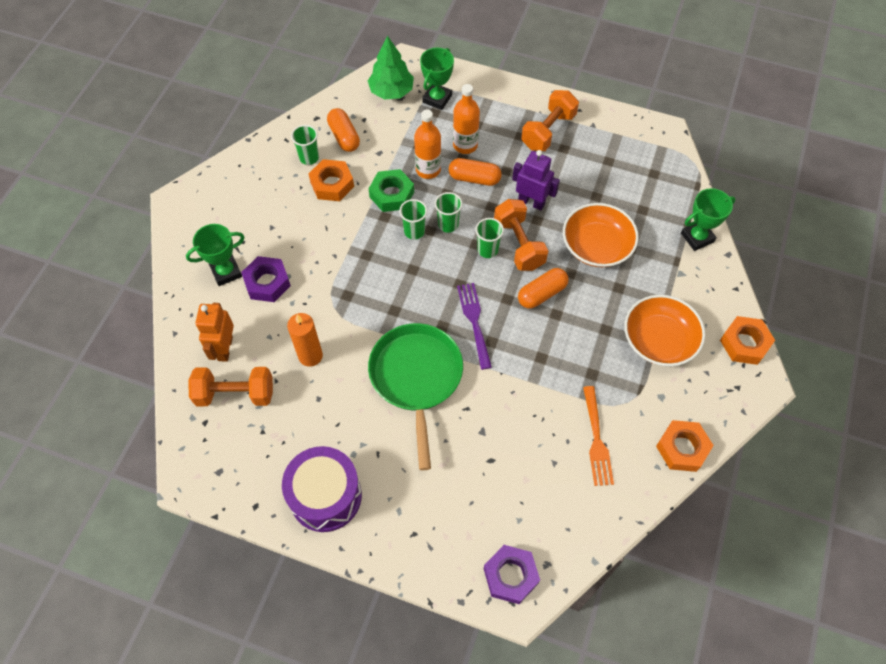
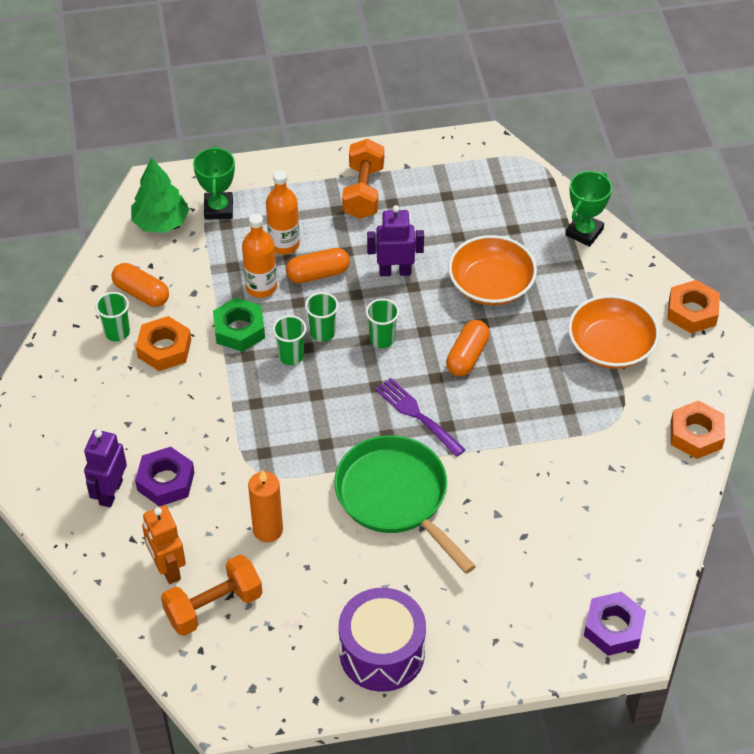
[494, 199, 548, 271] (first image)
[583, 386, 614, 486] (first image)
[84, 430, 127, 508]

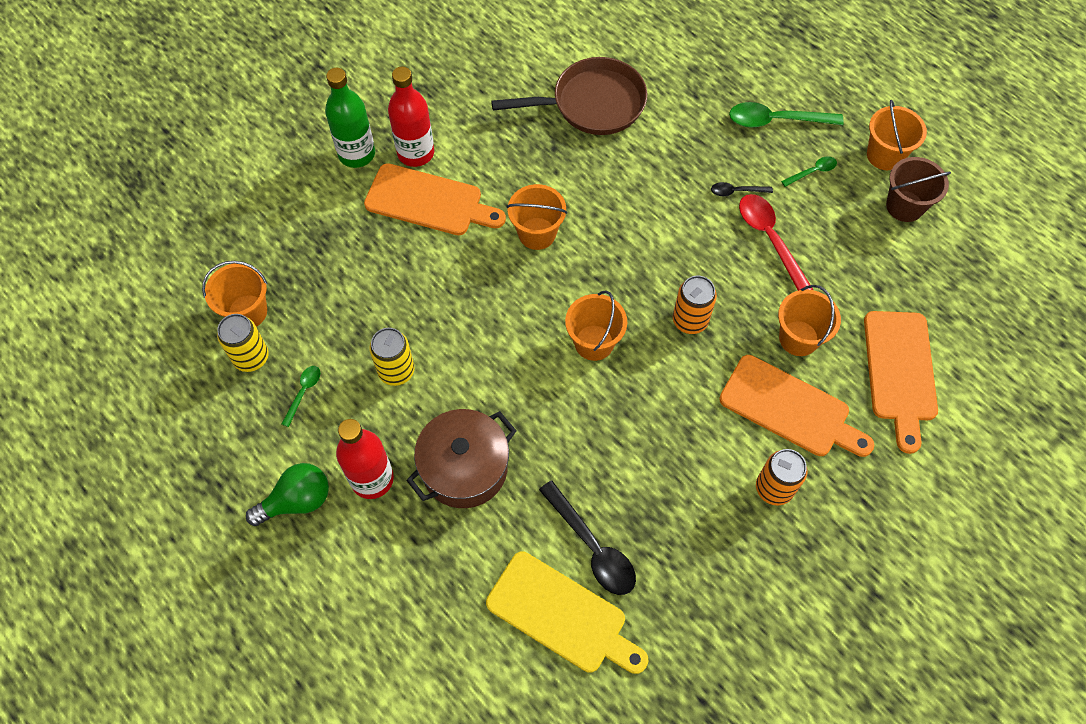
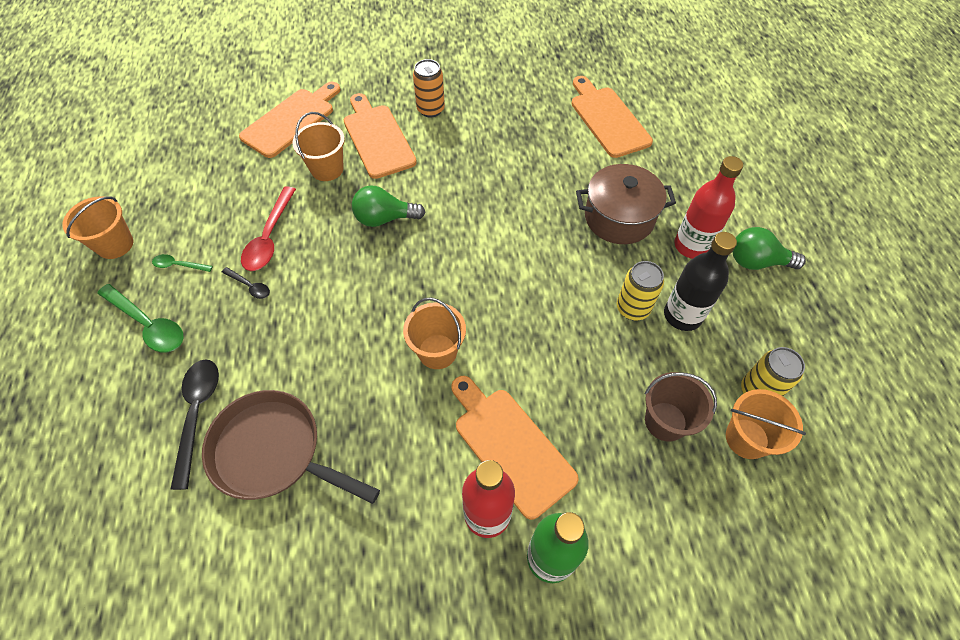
[282, 366, 320, 427] (first image)
[565, 290, 627, 361] (first image)
[664, 232, 737, 331]
[171, 359, 219, 490]
[645, 372, 717, 442]
[352, 185, 426, 227]
[571, 76, 653, 158]

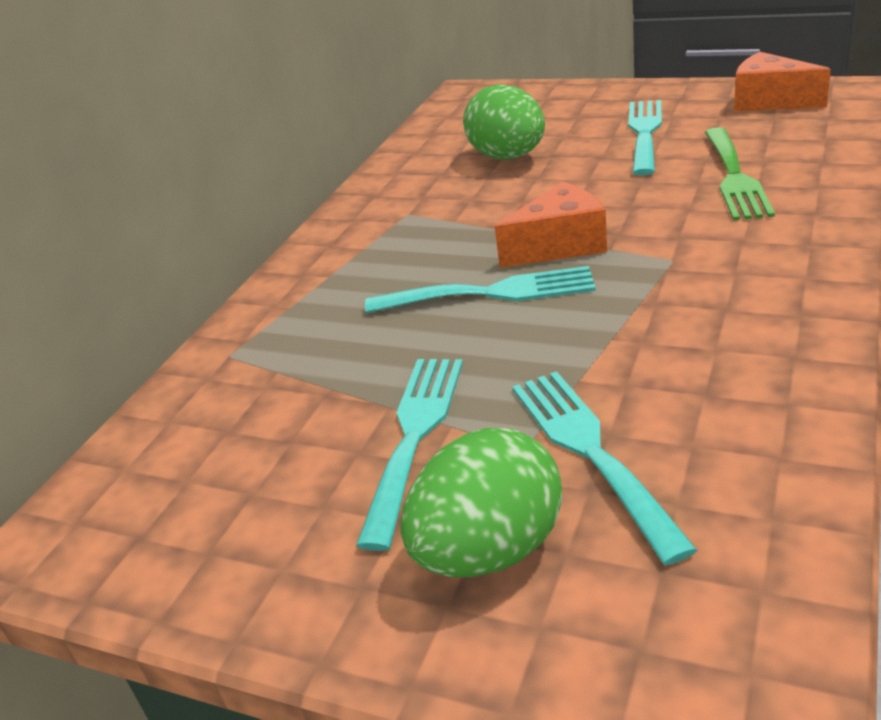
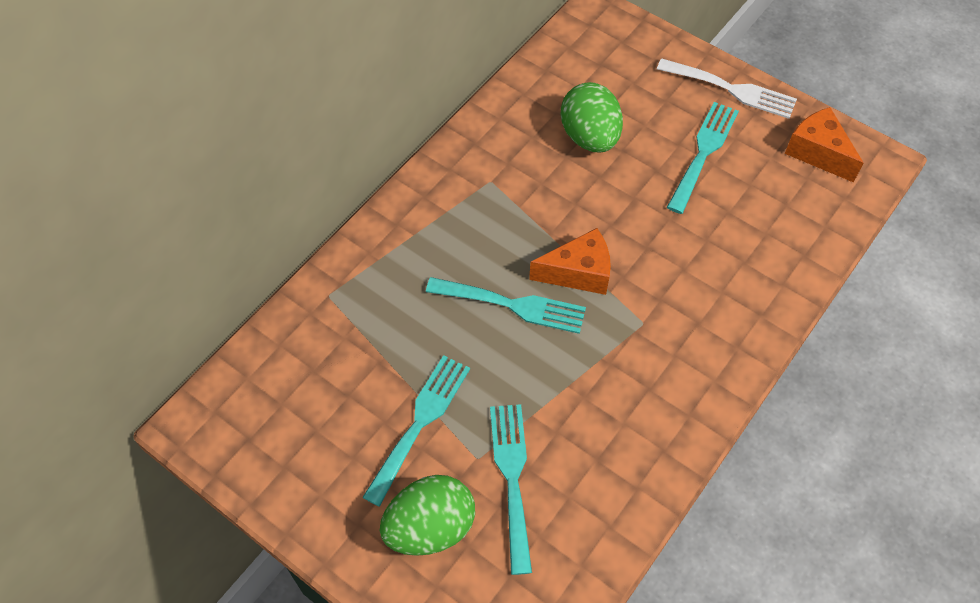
[705, 127, 775, 221] (first image)
[657, 58, 797, 119]

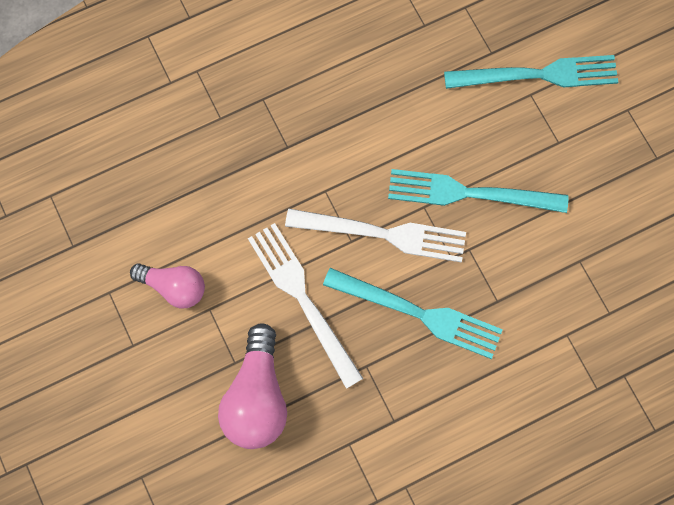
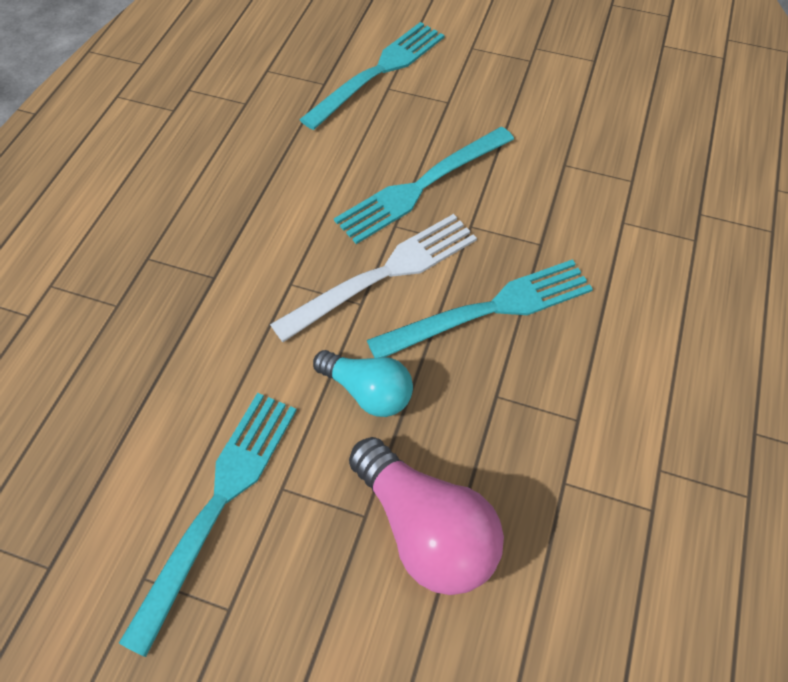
[119, 393, 297, 657]
[313, 350, 413, 417]

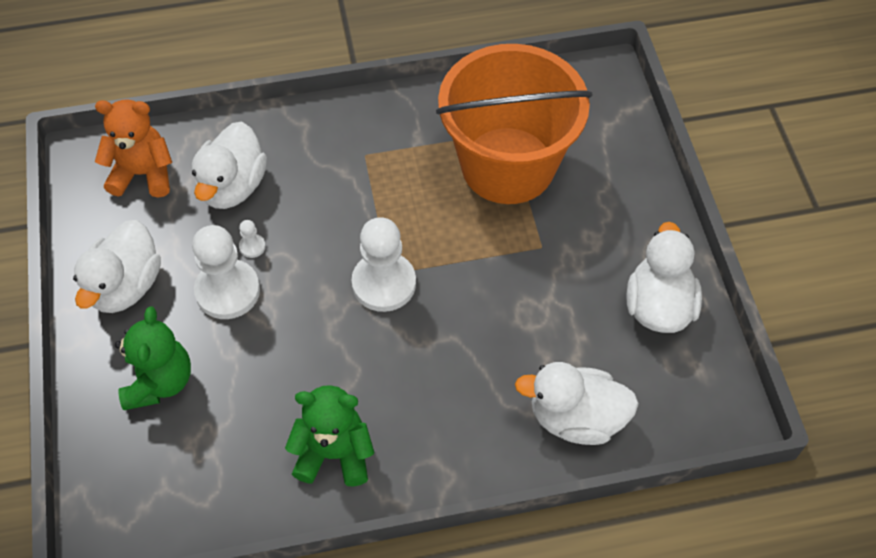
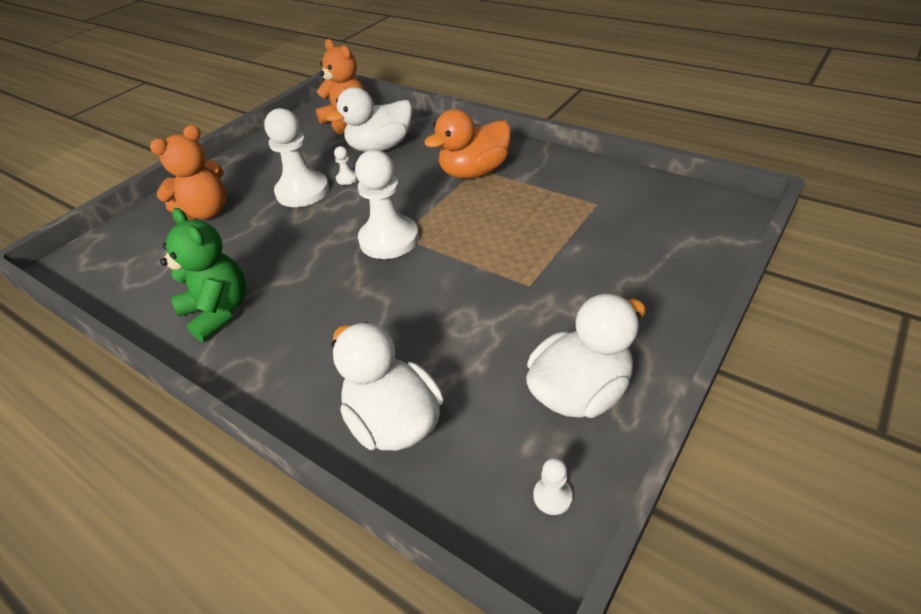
[73, 220, 161, 313] (first image)
[436, 44, 593, 204] (first image)
[424, 109, 511, 178]
[533, 458, 573, 515]
[150, 125, 226, 220]

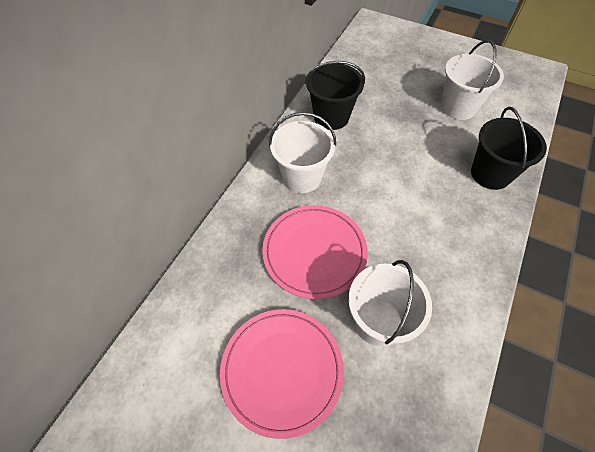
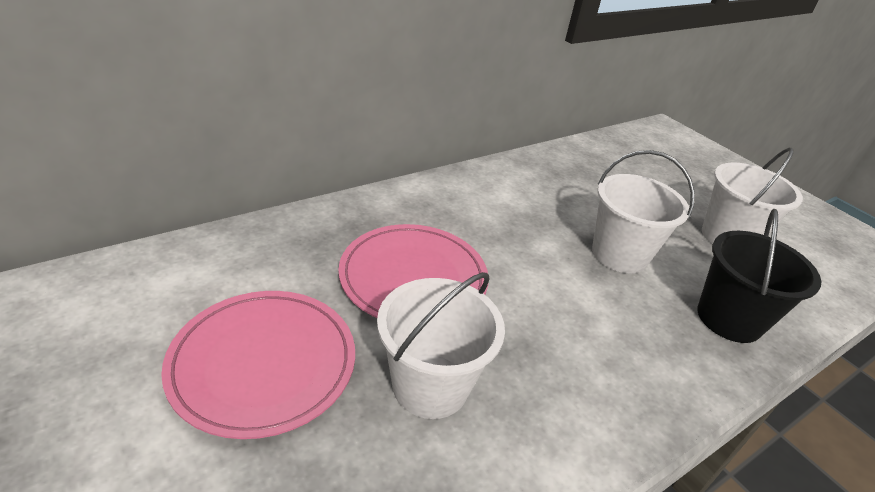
[305, 61, 365, 130] (first image)
[592, 150, 695, 273]

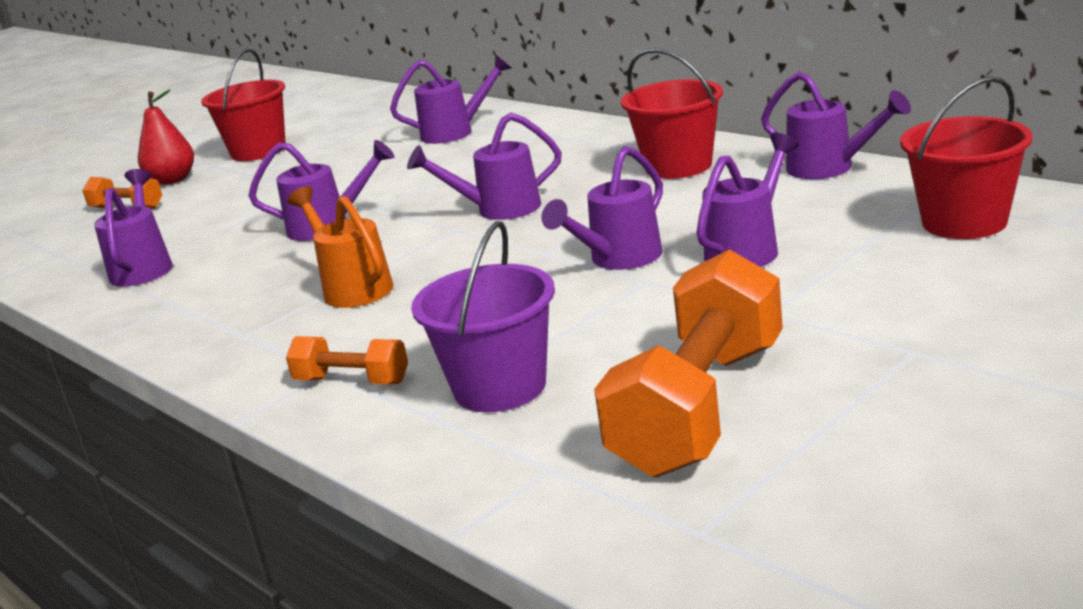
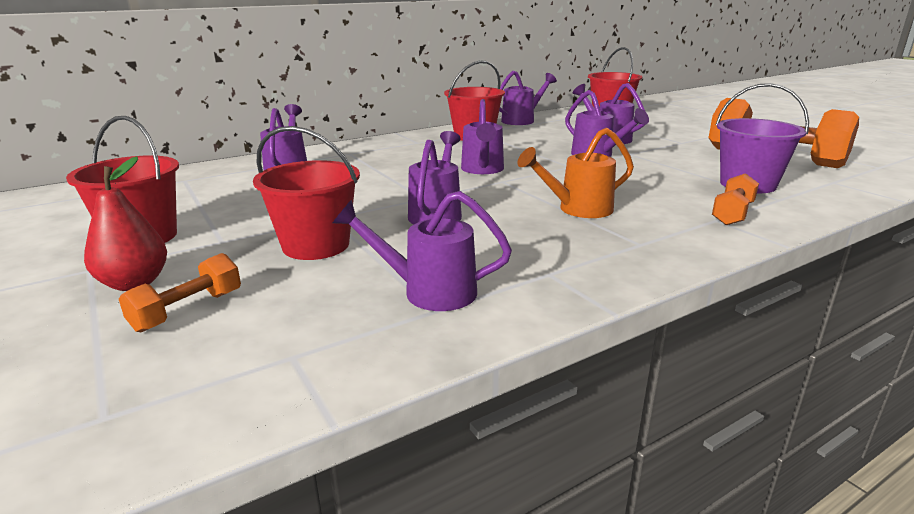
[253, 126, 360, 260]

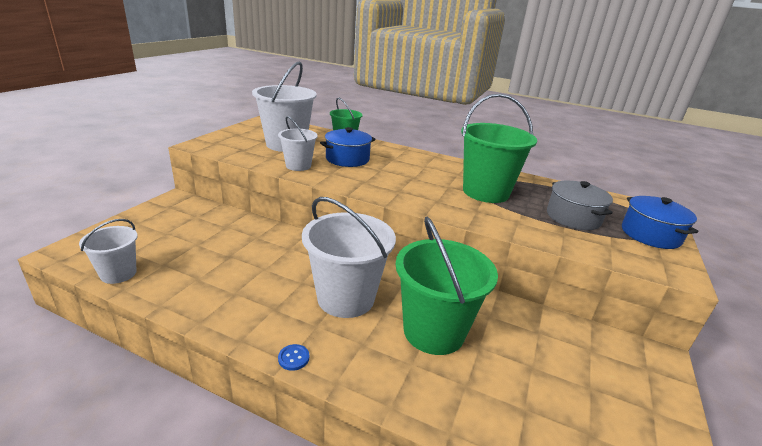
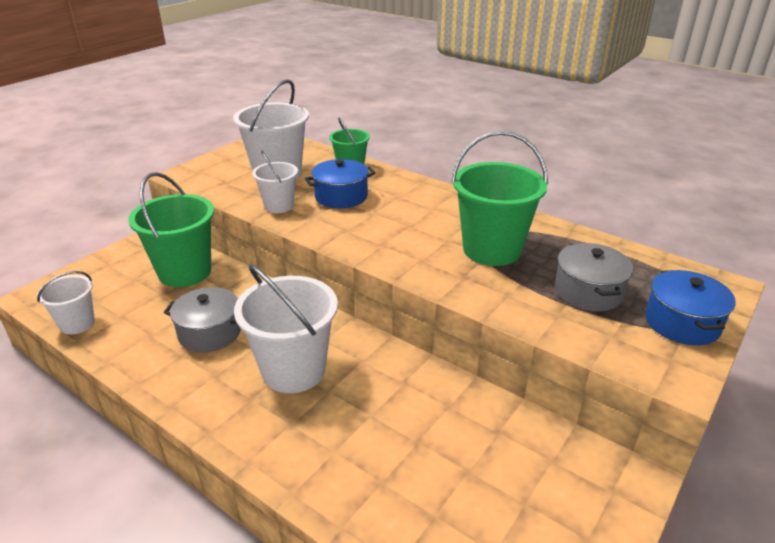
[278, 344, 309, 371] (first image)
[164, 287, 241, 353]
[128, 172, 214, 287]

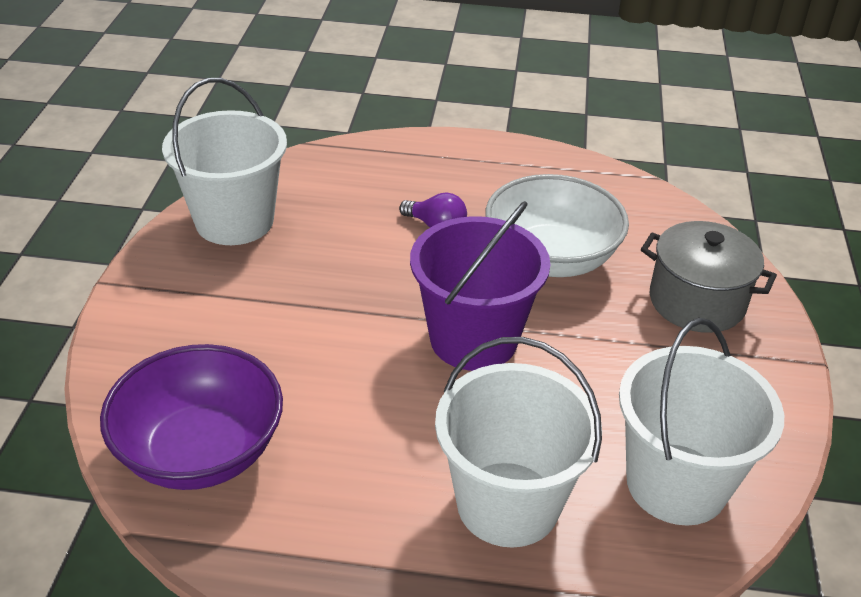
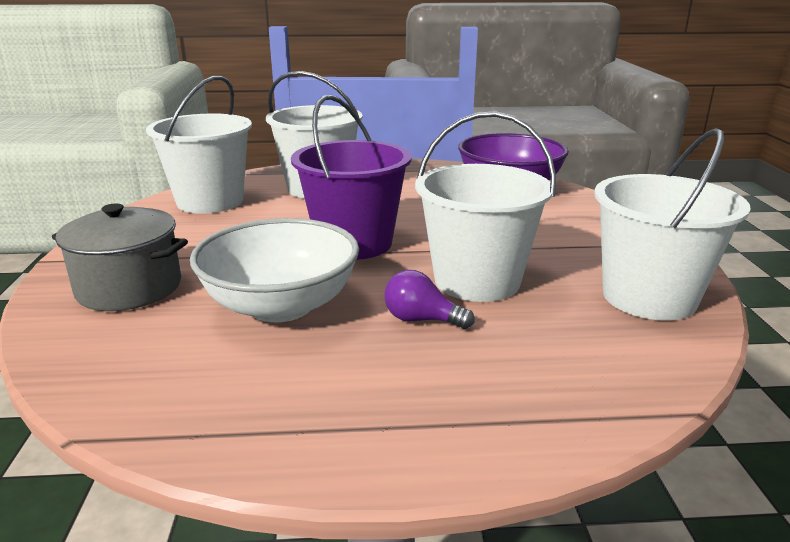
[415, 111, 556, 302]

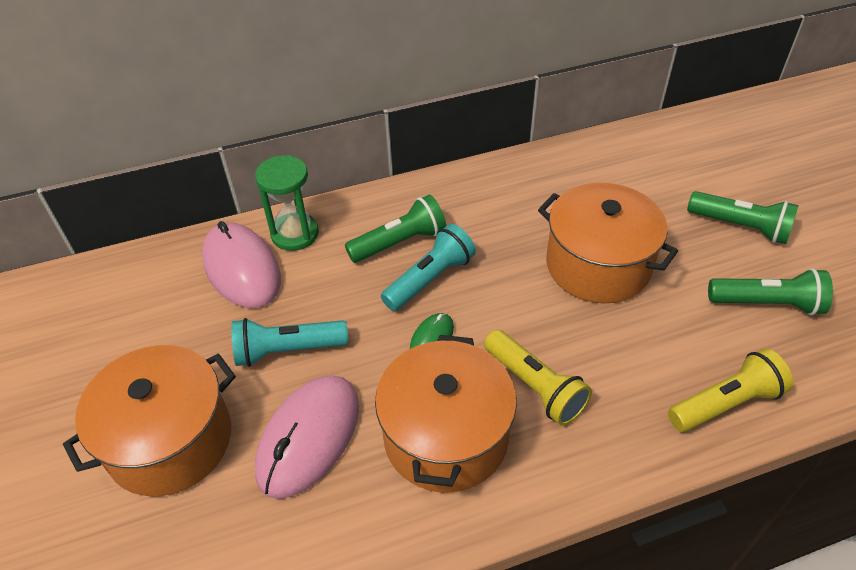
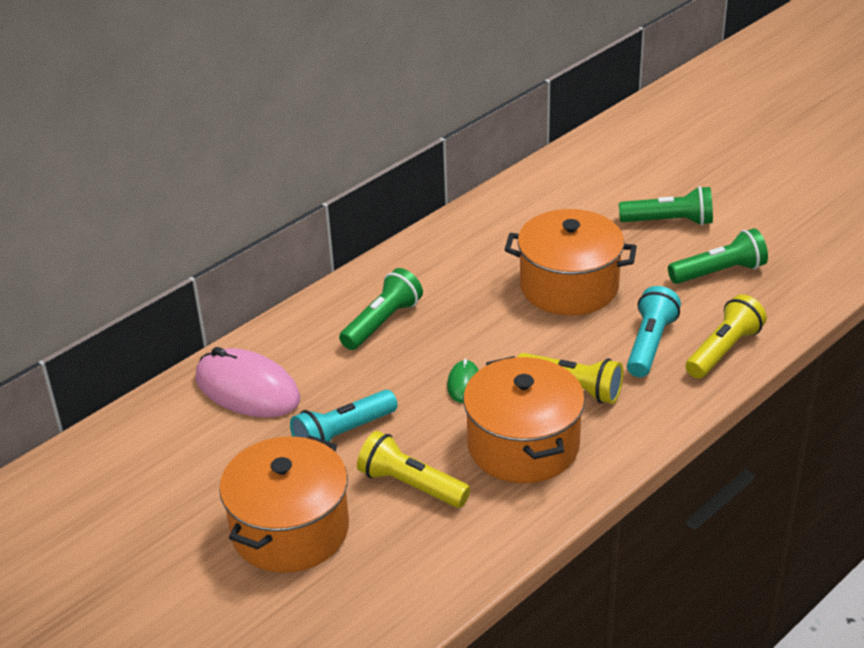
[255, 155, 319, 251] (first image)
[627, 286, 681, 377]
[357, 431, 470, 508]

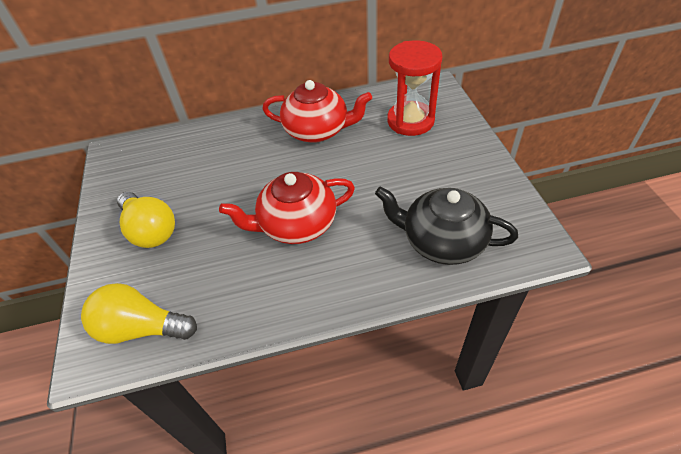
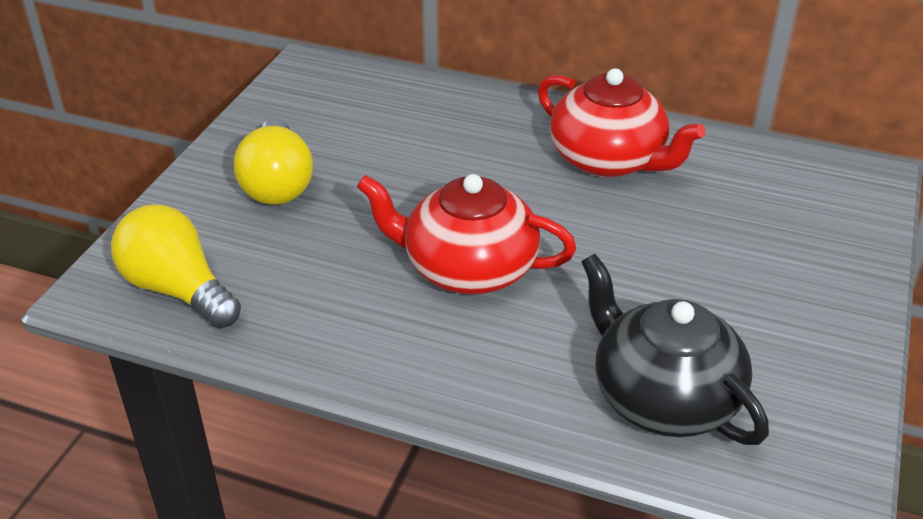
[387, 40, 443, 136] (first image)

